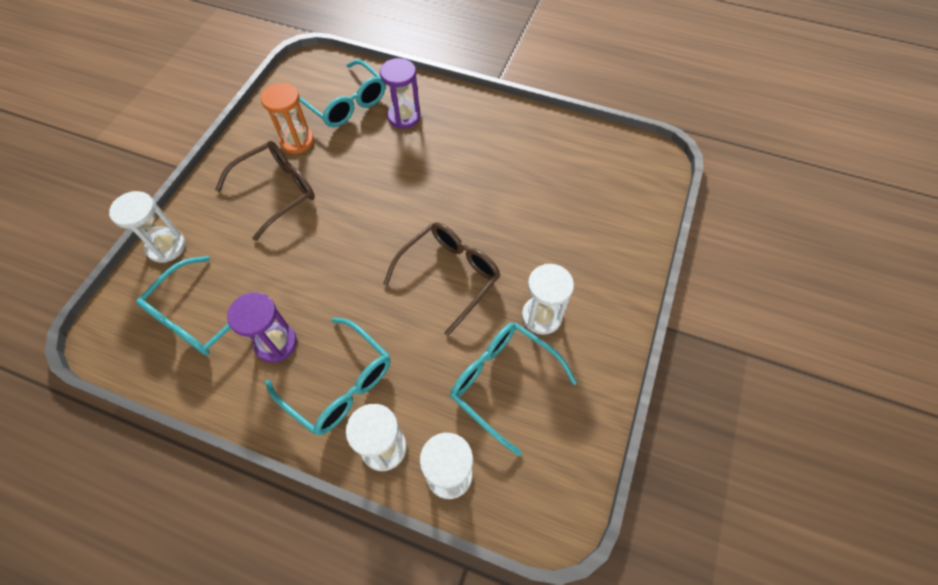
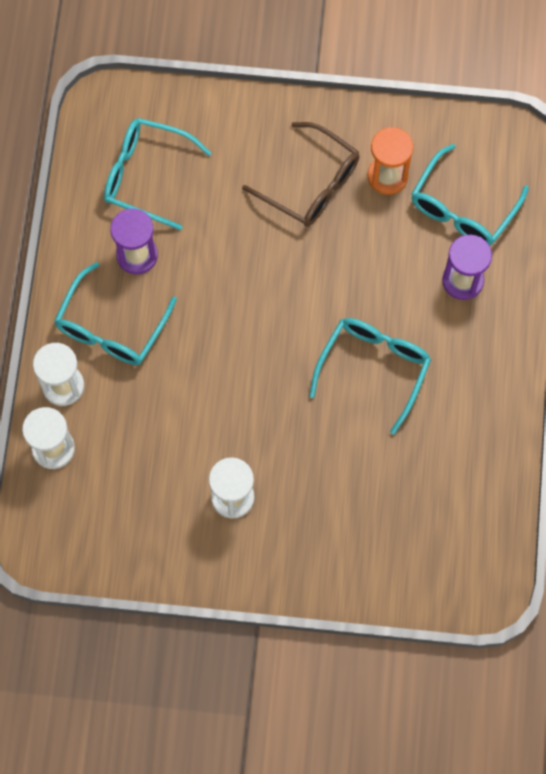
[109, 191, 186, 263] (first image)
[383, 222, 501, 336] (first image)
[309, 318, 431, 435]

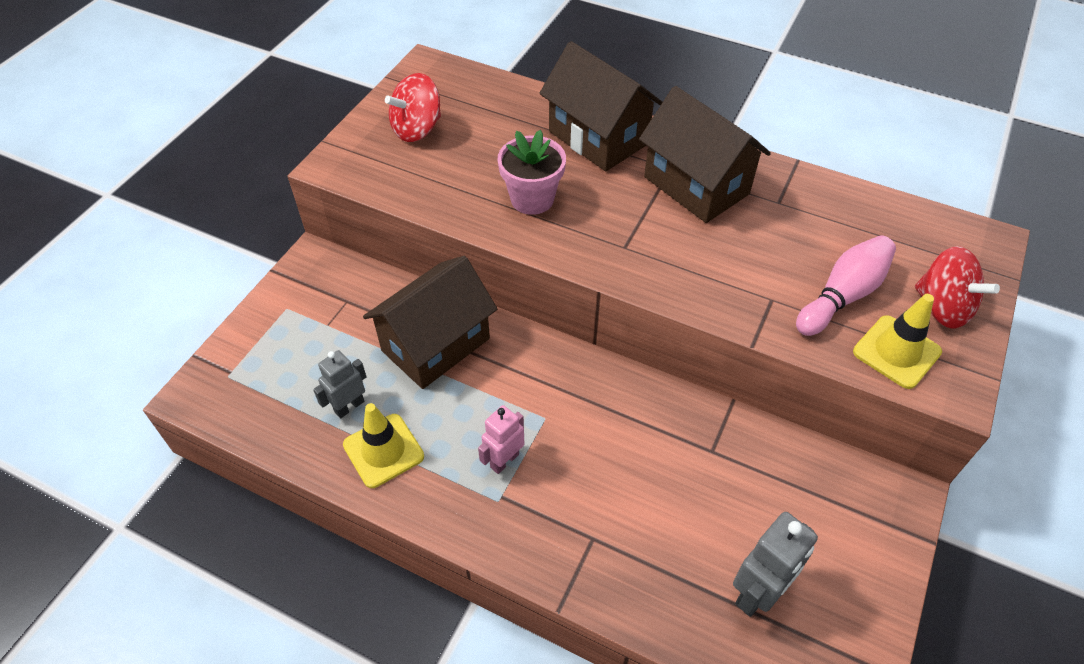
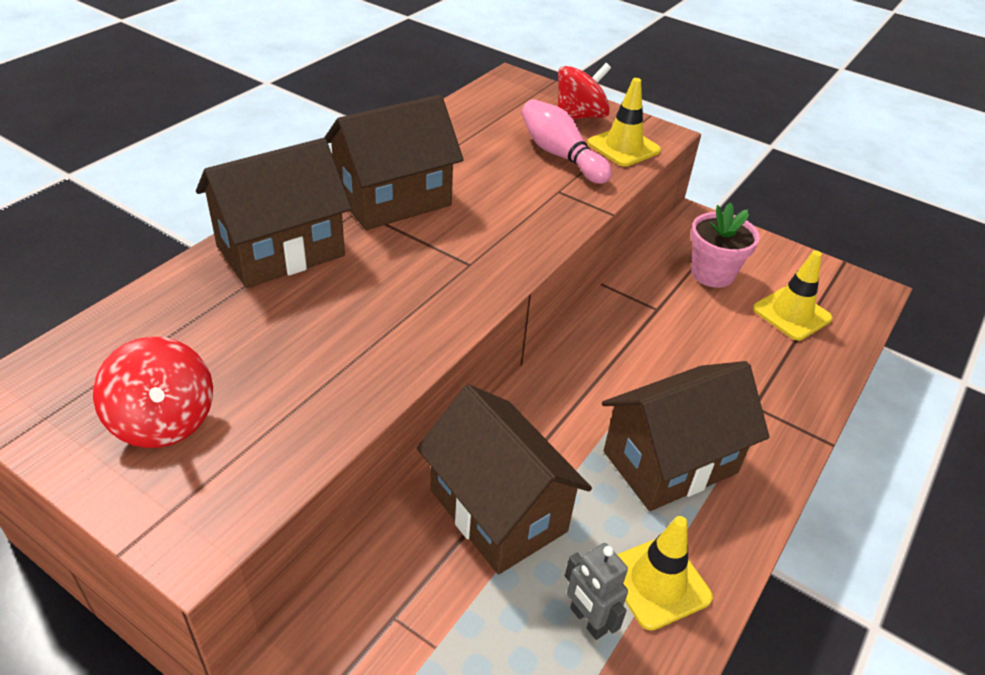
[691, 202, 760, 288]
[602, 361, 769, 511]
[753, 250, 832, 340]

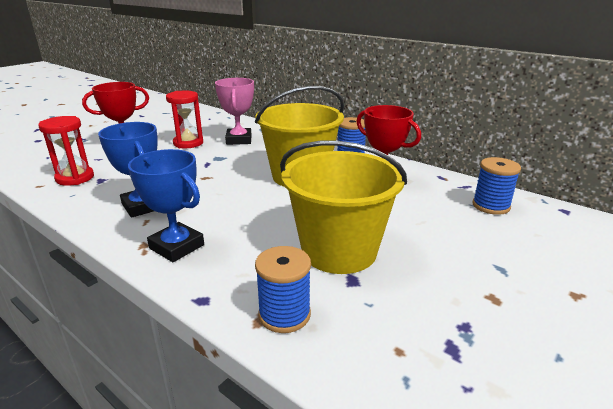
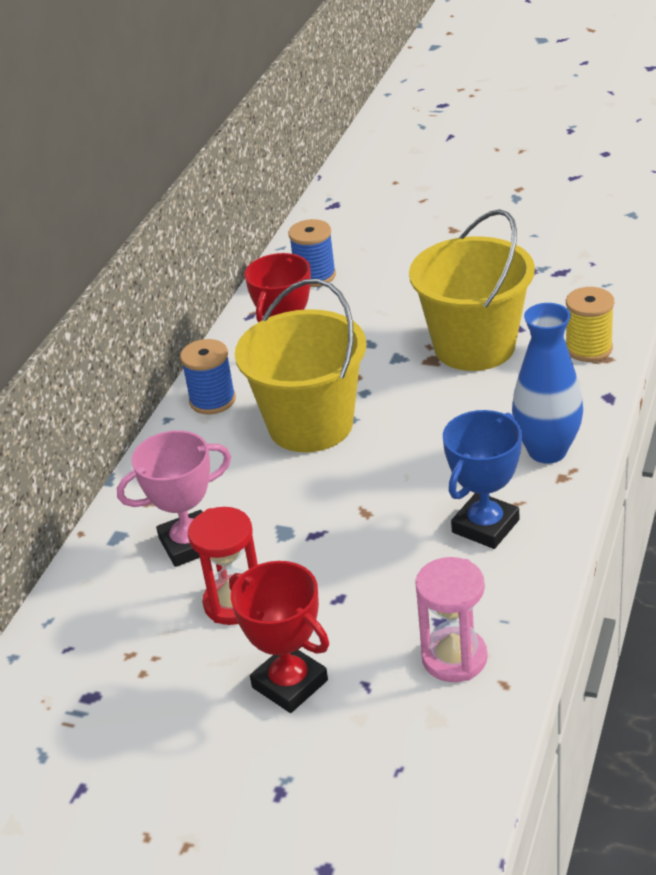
[512, 303, 583, 463]
[415, 557, 488, 682]
[566, 287, 614, 362]

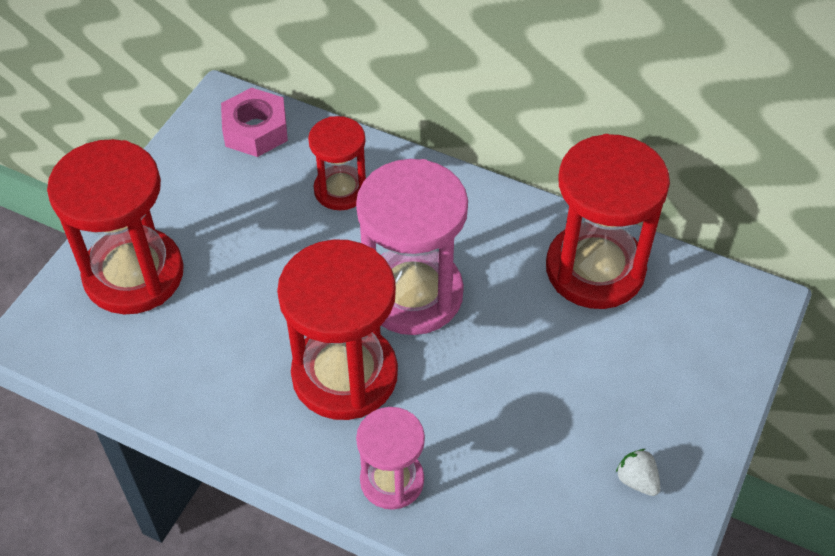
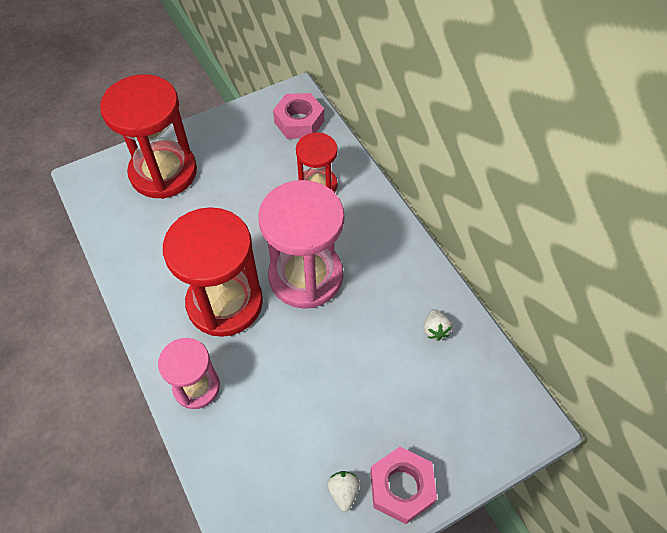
[370, 447, 437, 524]
[424, 309, 452, 341]

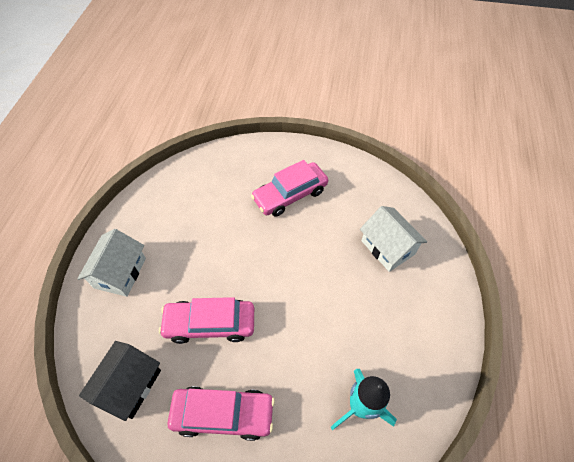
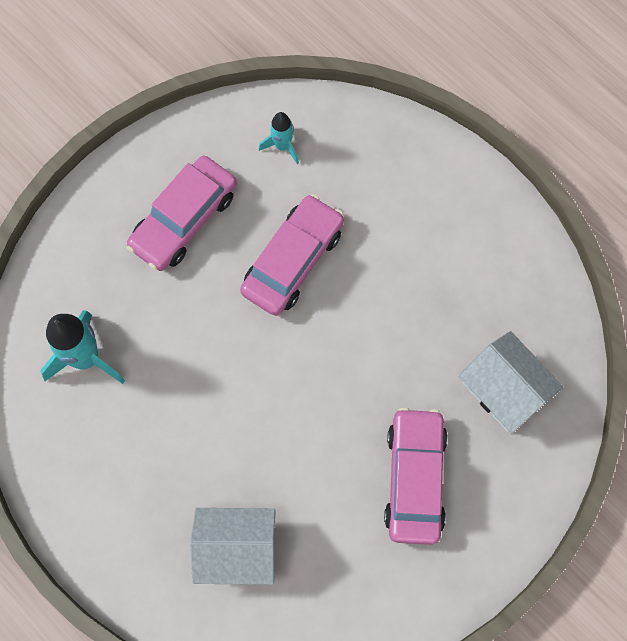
[459, 331, 564, 433]
[258, 112, 299, 164]

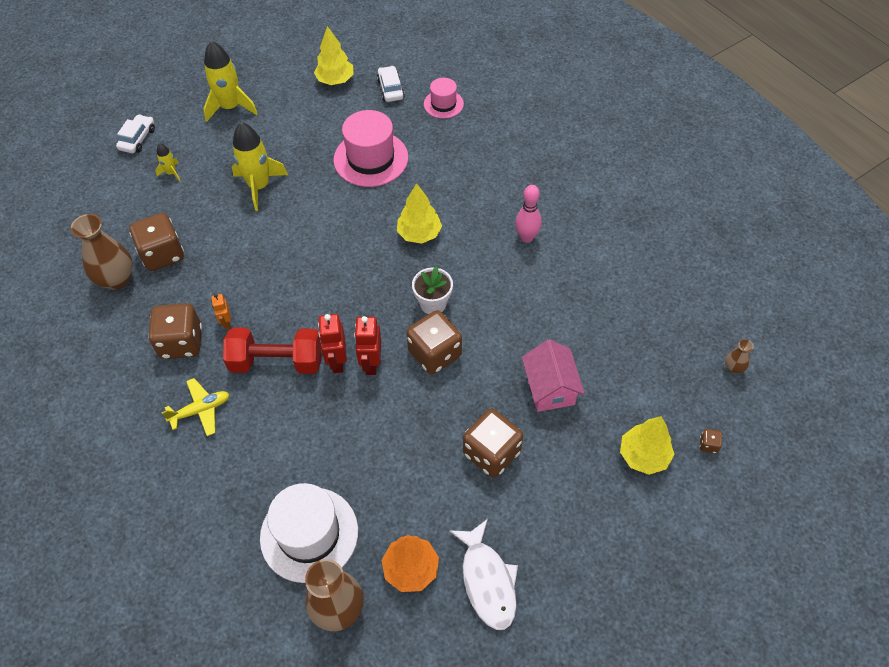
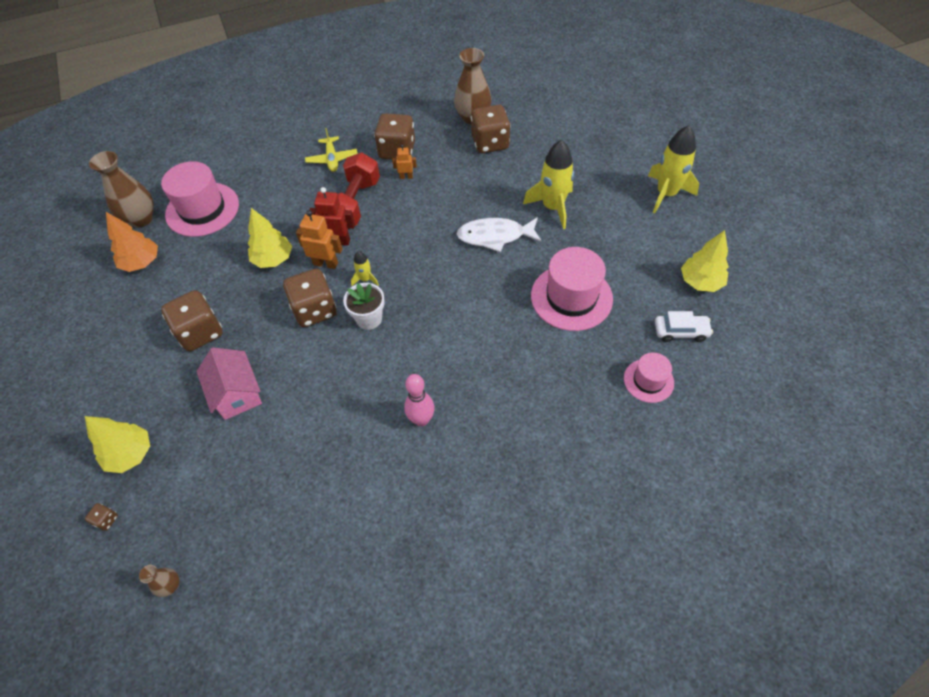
[116, 114, 155, 153] (first image)
[351, 251, 379, 286]
[248, 208, 292, 268]
[457, 217, 542, 252]
[161, 161, 239, 237]
[296, 210, 343, 269]
[197, 347, 262, 420]

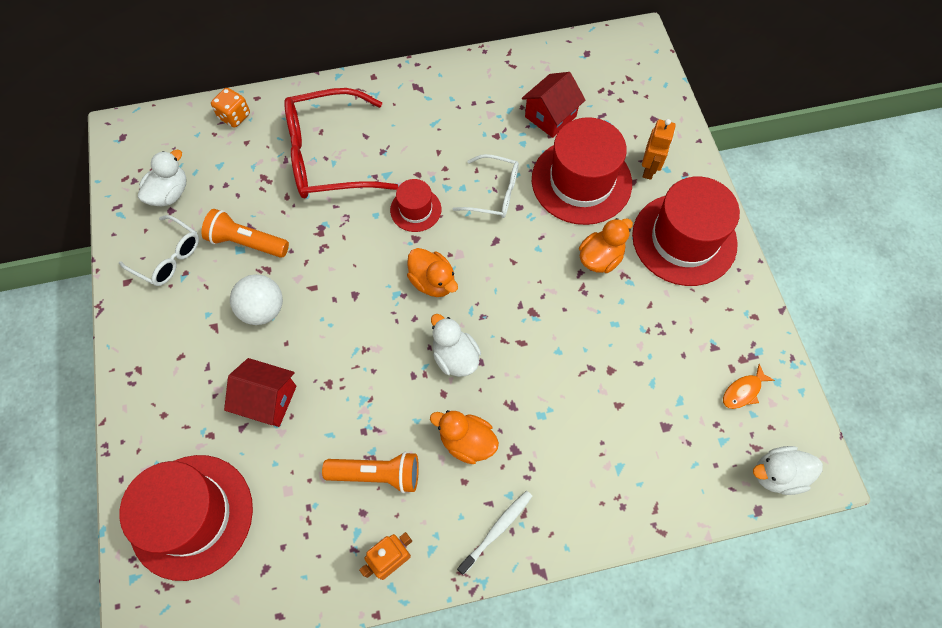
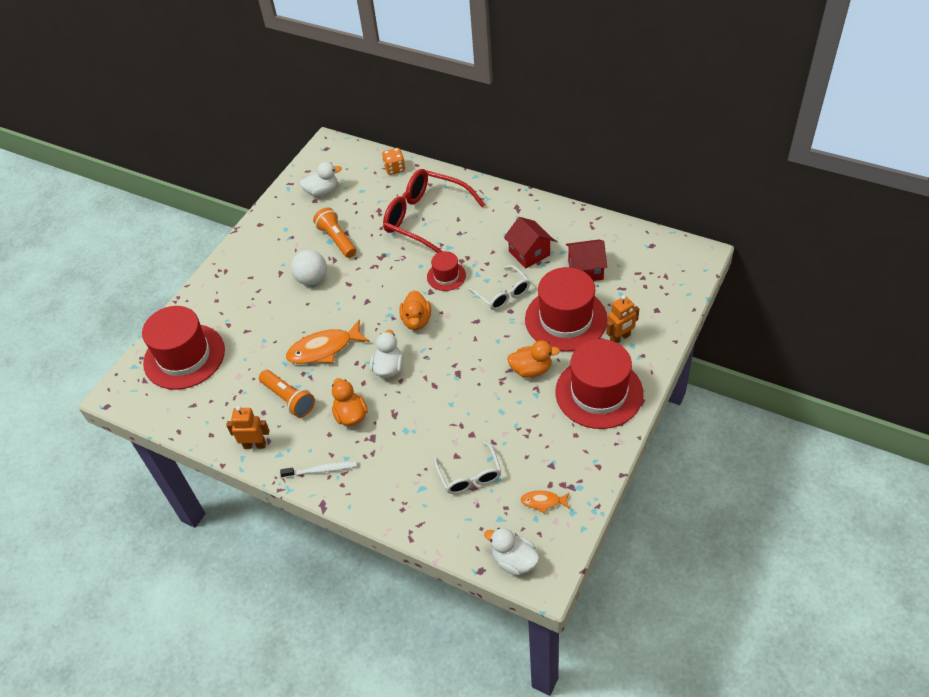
[286, 320, 370, 364]
[434, 441, 501, 494]
[504, 217, 554, 268]

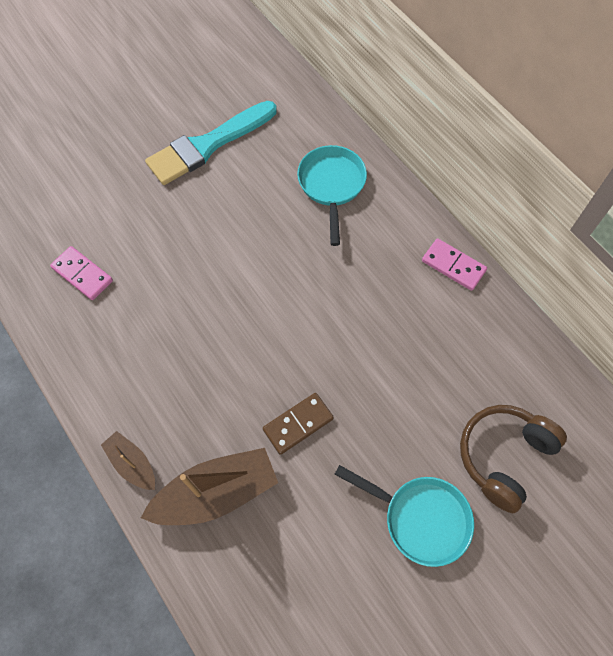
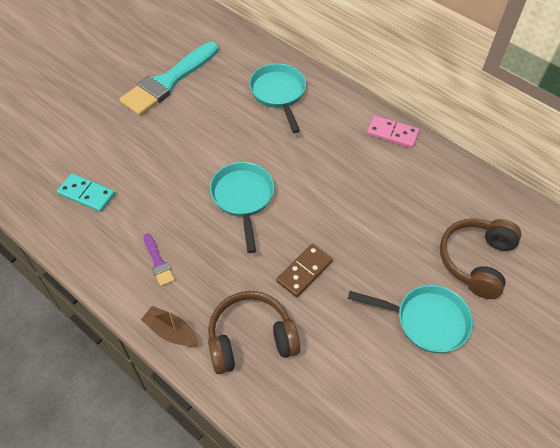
[143, 233, 175, 286]
[210, 162, 274, 253]
[208, 291, 300, 374]
[57, 173, 115, 212]

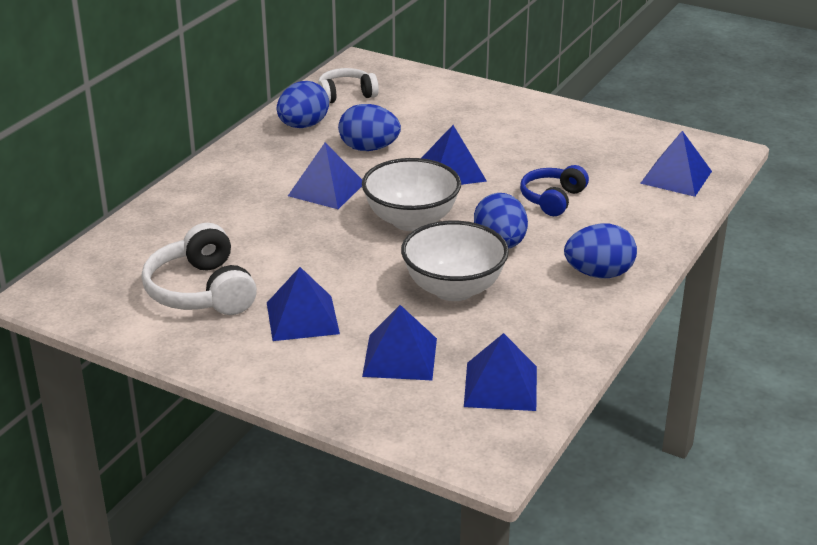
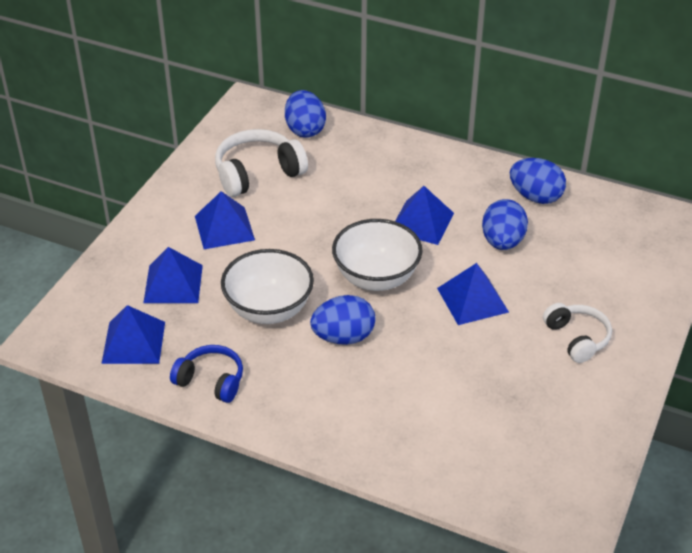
[640, 131, 712, 197] (first image)
[543, 303, 612, 363]
[170, 345, 243, 403]
[285, 90, 326, 138]

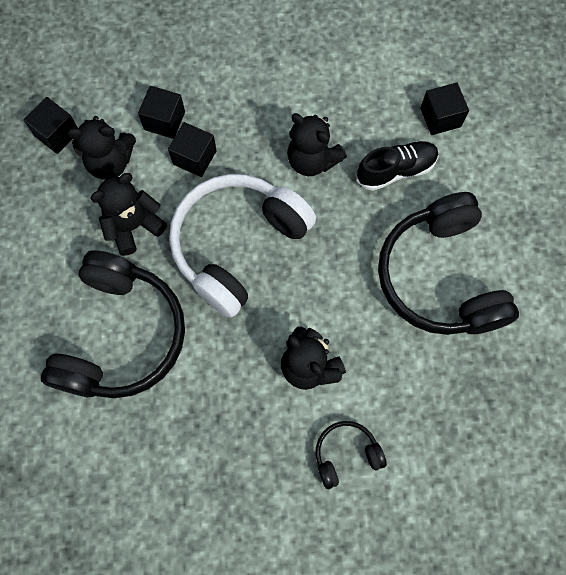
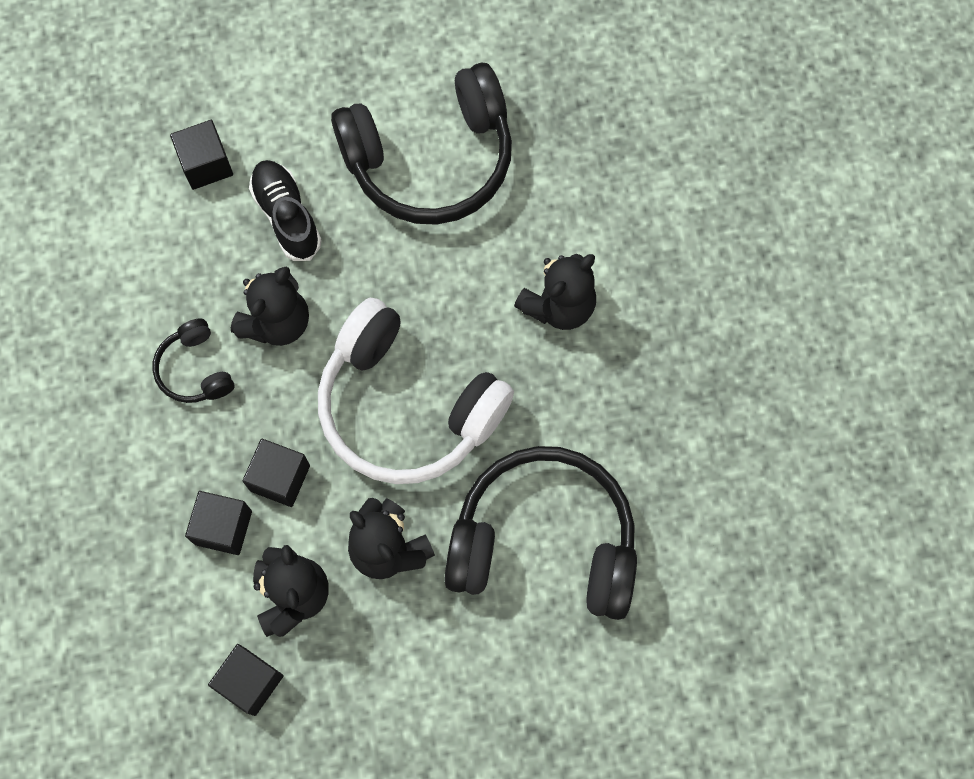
[152, 319, 234, 403]

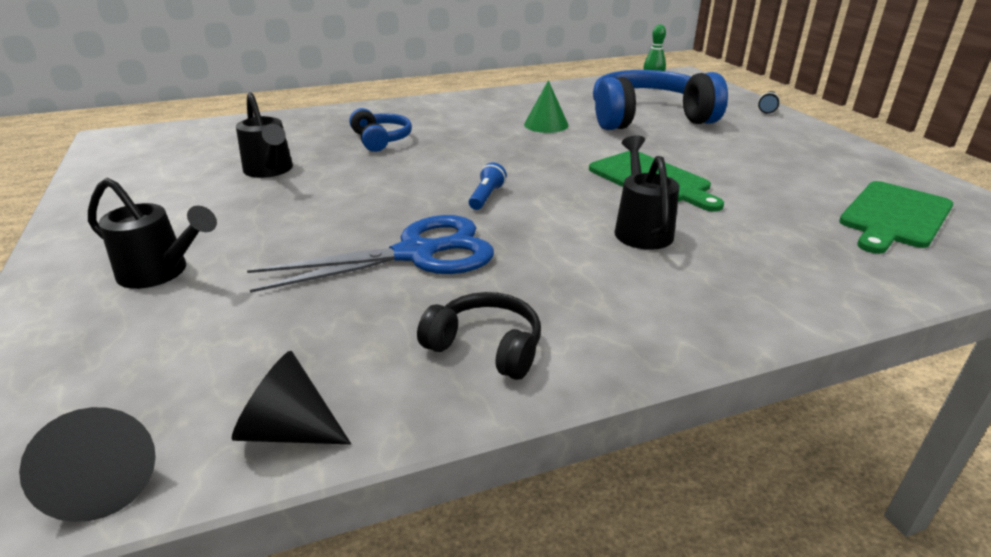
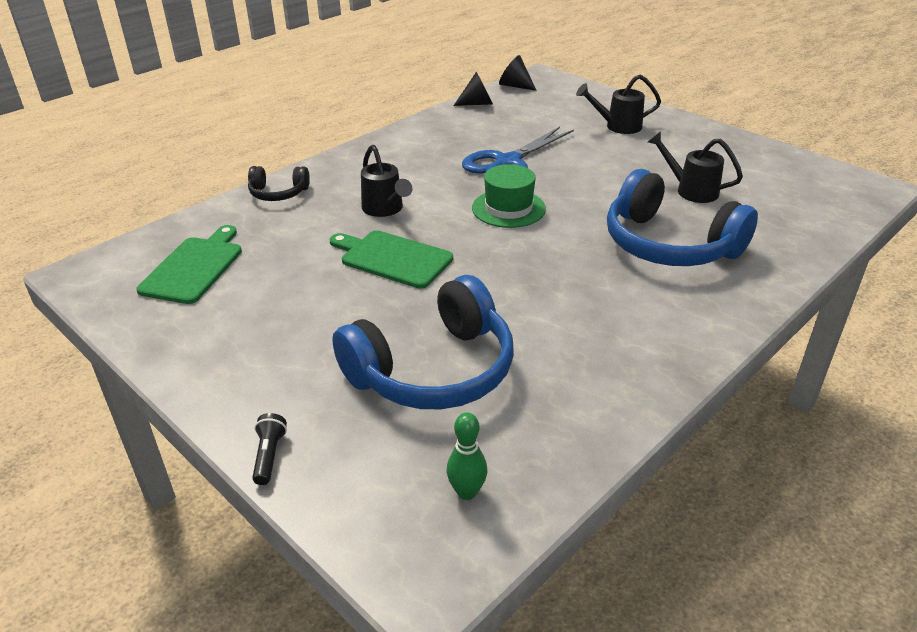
[524, 80, 569, 133] (first image)
[248, 166, 310, 201]
[472, 164, 546, 228]
[607, 169, 758, 266]

